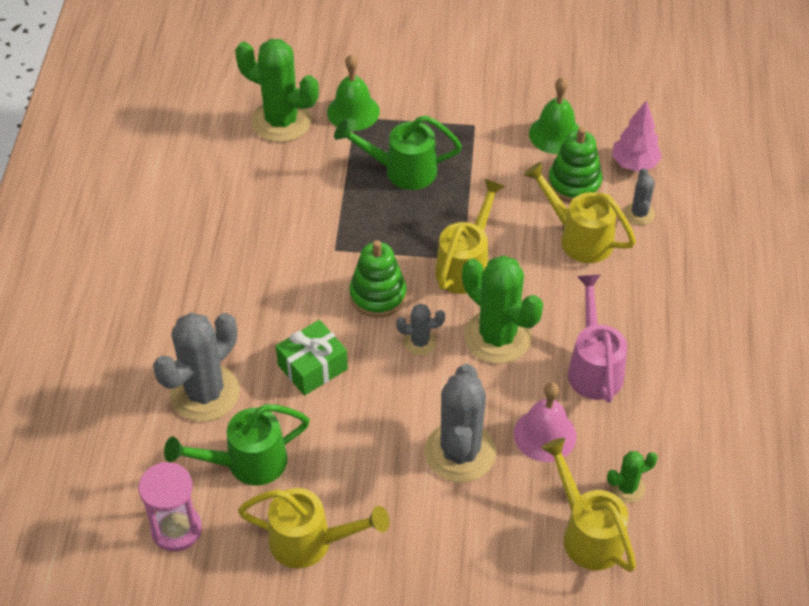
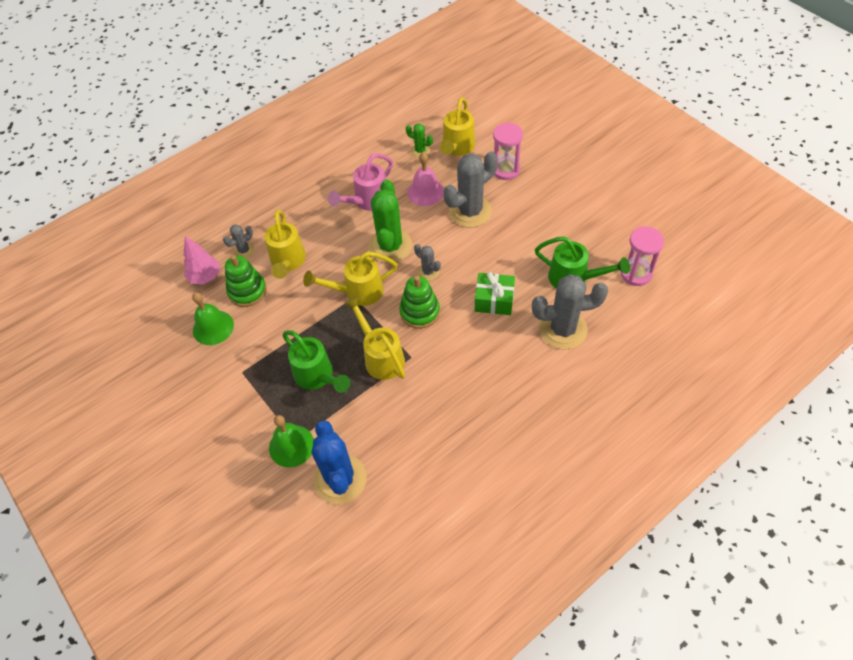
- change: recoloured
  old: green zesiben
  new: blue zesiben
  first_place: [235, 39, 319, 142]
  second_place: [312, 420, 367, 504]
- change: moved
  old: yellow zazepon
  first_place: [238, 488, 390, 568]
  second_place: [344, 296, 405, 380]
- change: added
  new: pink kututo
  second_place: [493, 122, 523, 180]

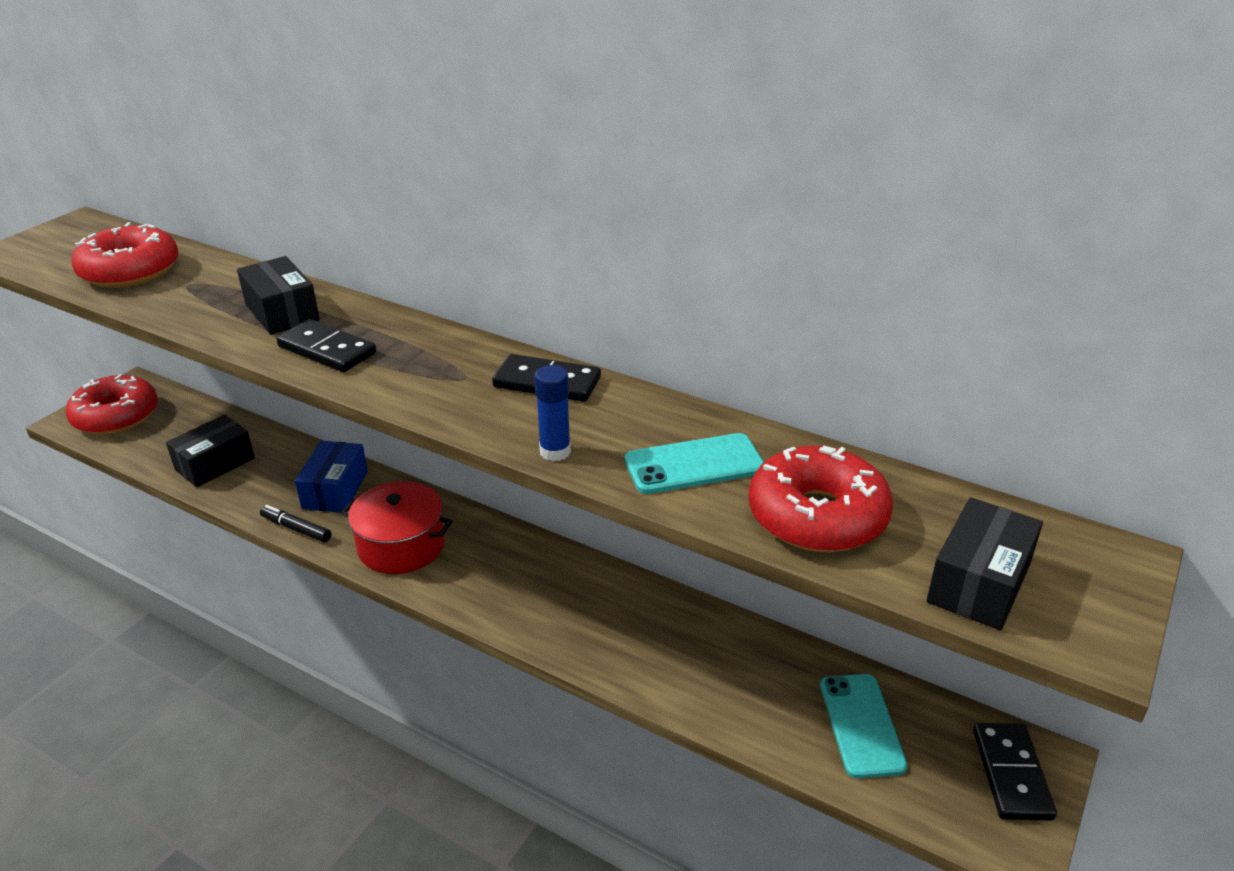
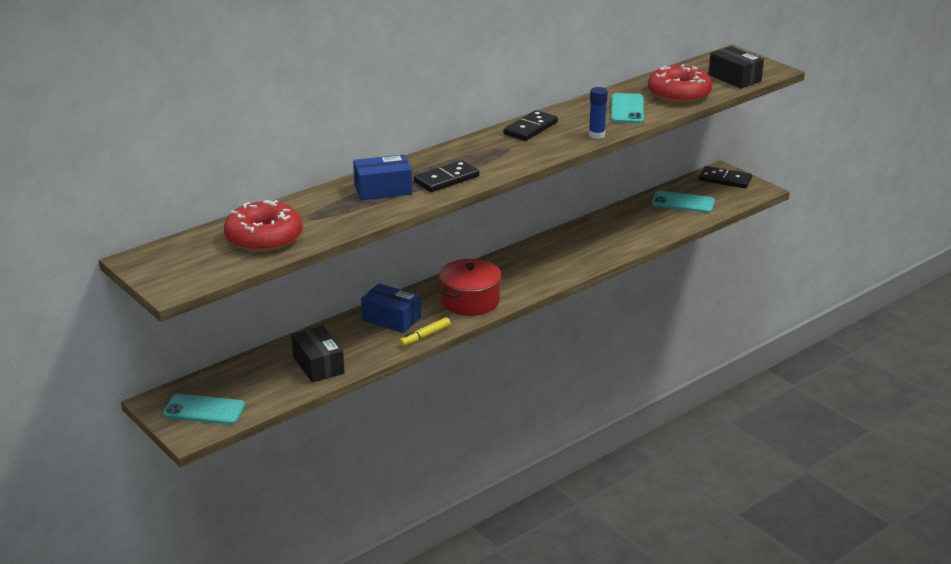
- change: replaced
  old: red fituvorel
  new: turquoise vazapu
  first_place: [66, 374, 158, 435]
  second_place: [163, 394, 245, 425]
- change: recoloured
  old: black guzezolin
  new: blue guzezolin
  first_place: [237, 256, 320, 335]
  second_place: [353, 154, 412, 200]
- change: recoloured
  old: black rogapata
  new: yellow rogapata
  first_place: [260, 505, 331, 542]
  second_place: [399, 317, 451, 347]

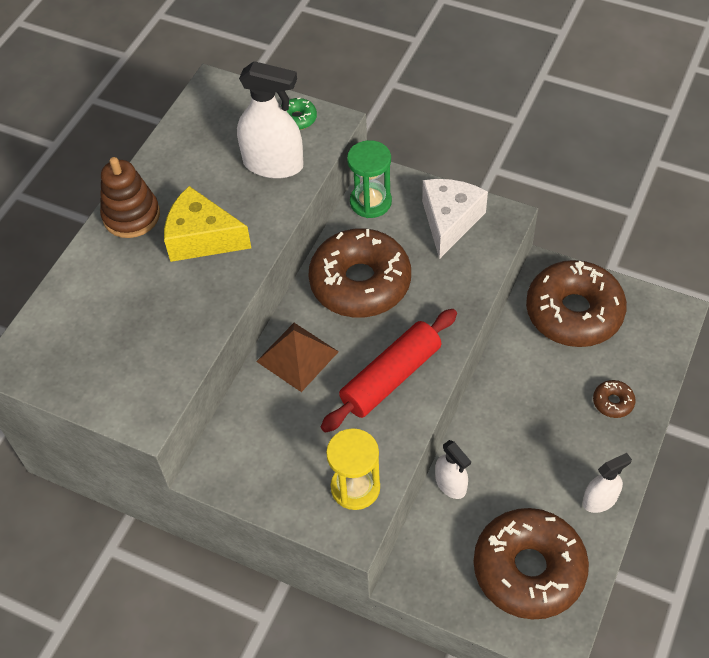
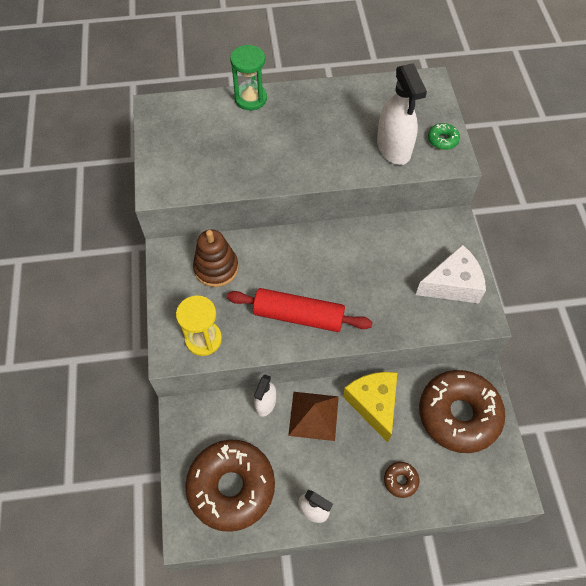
- change: moved
  old: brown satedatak
  first_place: [100, 157, 160, 238]
  second_place: [193, 230, 239, 287]
- change: moved
  old: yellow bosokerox
  first_place: [164, 186, 251, 262]
  second_place: [343, 372, 398, 442]
- change: moved
  old: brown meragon
  first_place: [256, 323, 339, 392]
  second_place: [288, 392, 339, 441]
- change: removed
  old: brown fituvorel
  first_place: [308, 228, 411, 318]
- change: moved
  old: green kututo
  first_place: [347, 140, 392, 218]
  second_place: [230, 45, 267, 110]

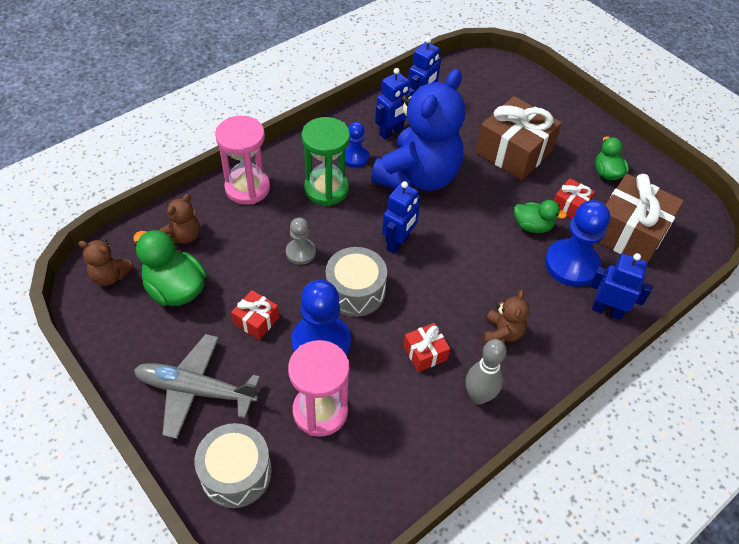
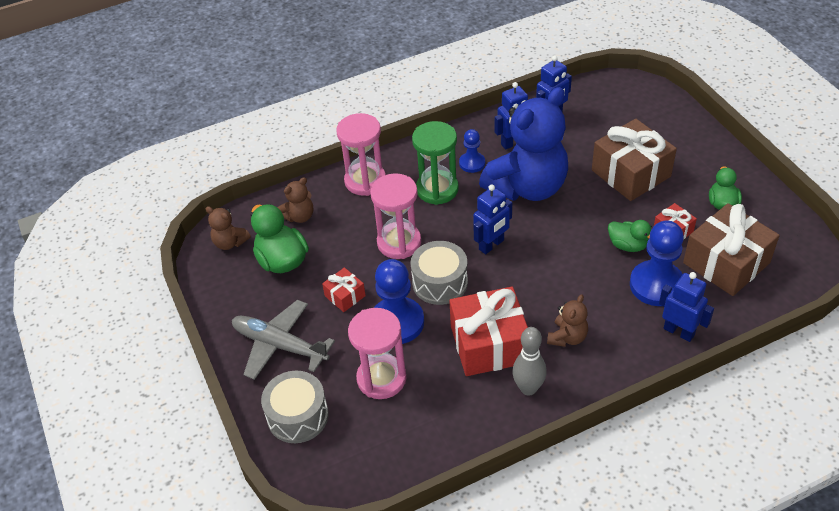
- change: replaced
  old: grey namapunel
  new: pink kututo
  first_place: [286, 217, 316, 265]
  second_place: [370, 173, 421, 259]
- change: resized
  old: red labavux
  first_place: [403, 323, 450, 372]
  second_place: [449, 287, 528, 376]
  factor: 2.08

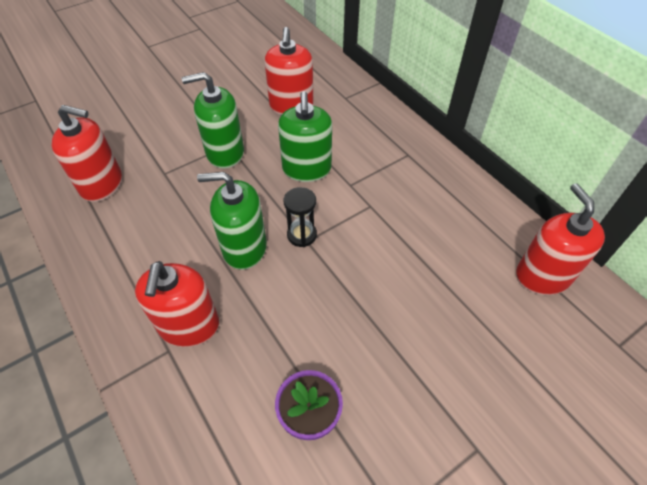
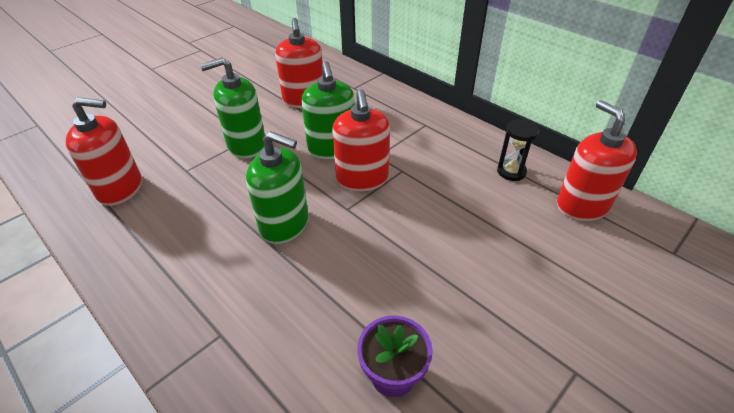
- change: moved
  old: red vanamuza
  first_place: [135, 261, 219, 347]
  second_place: [332, 89, 390, 191]
- change: turned
  old: green vanamuza
  first_place: [197, 172, 267, 270]
  second_place: [246, 131, 308, 244]
  degrees: -150
- change: moved
  old: black kututo
  first_place: [284, 187, 317, 247]
  second_place: [497, 119, 539, 181]

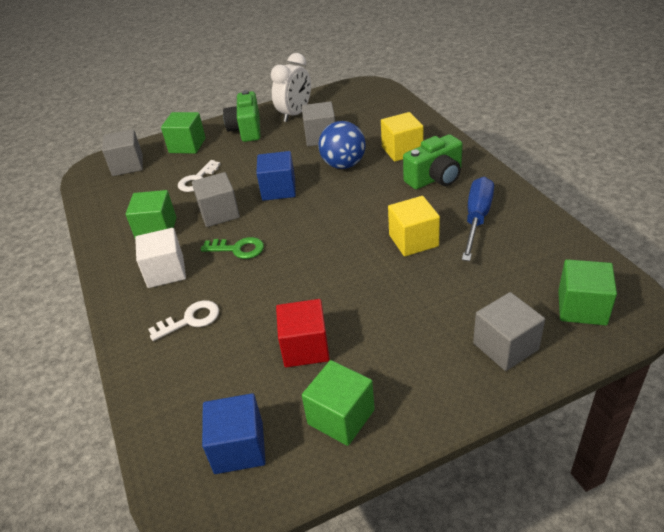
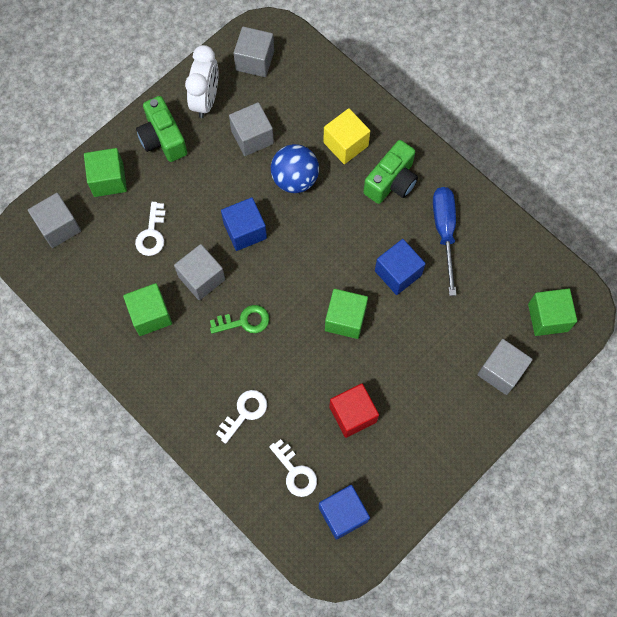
- change: removed
  old: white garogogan
  first_place: [135, 228, 186, 288]
- change: moved
  old: green garogogan
  first_place: [302, 360, 375, 446]
  second_place: [325, 289, 368, 339]
- change: recoloured
  old: yellow garogogan
  new: blue garogogan
  first_place: [388, 196, 440, 257]
  second_place: [375, 239, 426, 295]
- change: added
  new: grey garogogan
  second_place: [234, 26, 274, 77]
- change: added
  new: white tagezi
  second_place: [269, 439, 317, 497]

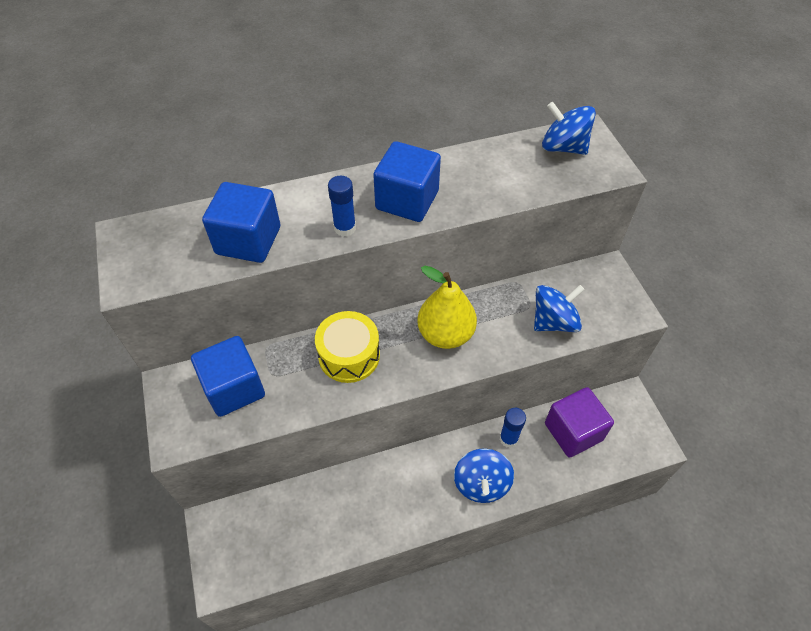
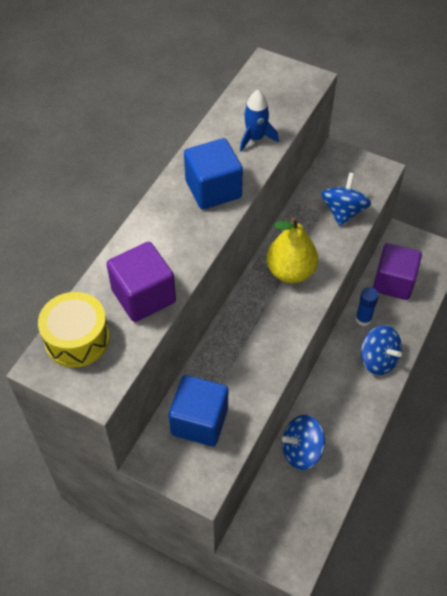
- change: recoloured
  old: blue garogogan
  new: purple garogogan
  first_place: [202, 182, 280, 263]
  second_place: [106, 242, 176, 322]
- change: moved
  old: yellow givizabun
  first_place: [315, 311, 380, 383]
  second_place: [38, 292, 110, 367]
- change: removed
  old: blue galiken
  first_place: [328, 176, 356, 237]
- change: moved
  old: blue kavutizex
  first_place: [542, 102, 596, 155]
  second_place: [282, 415, 325, 470]
- change: added
  new: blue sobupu
  second_place: [240, 90, 279, 151]

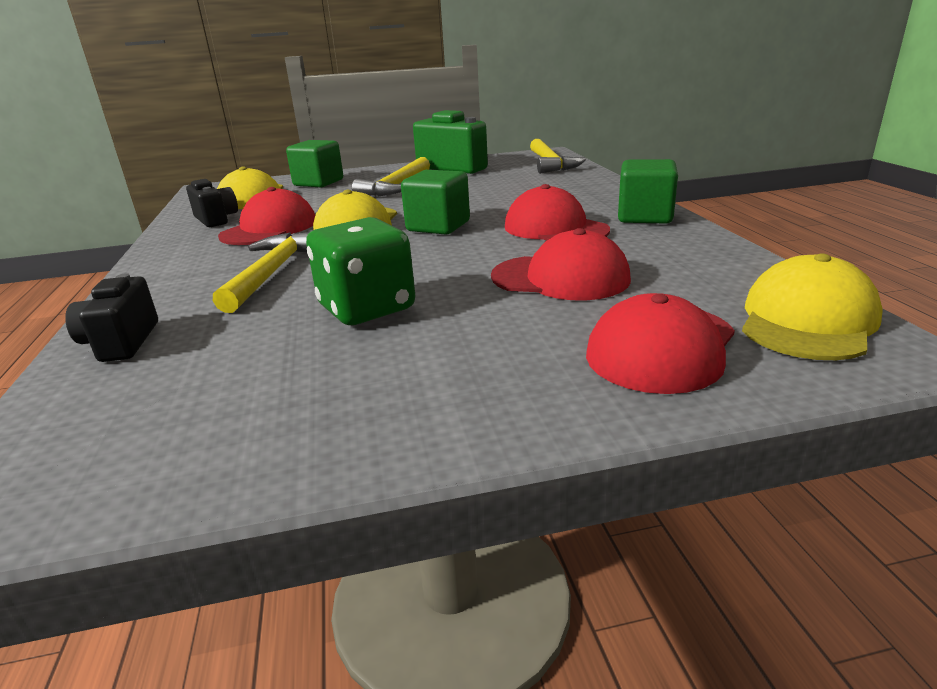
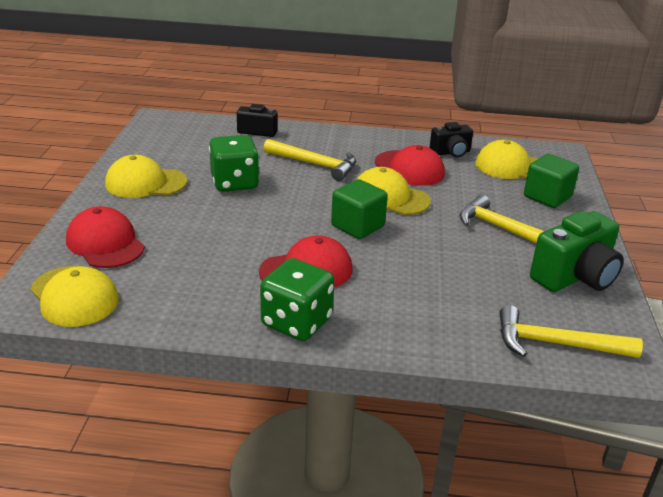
- change: removed
  old: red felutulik
  first_place: [491, 228, 631, 300]
- change: replaced
  old: green garogogan
  new: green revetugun
  first_place: [618, 159, 678, 223]
  second_place: [260, 258, 334, 341]
- change: added
  new: yellow felutulik
  second_place: [105, 155, 187, 198]

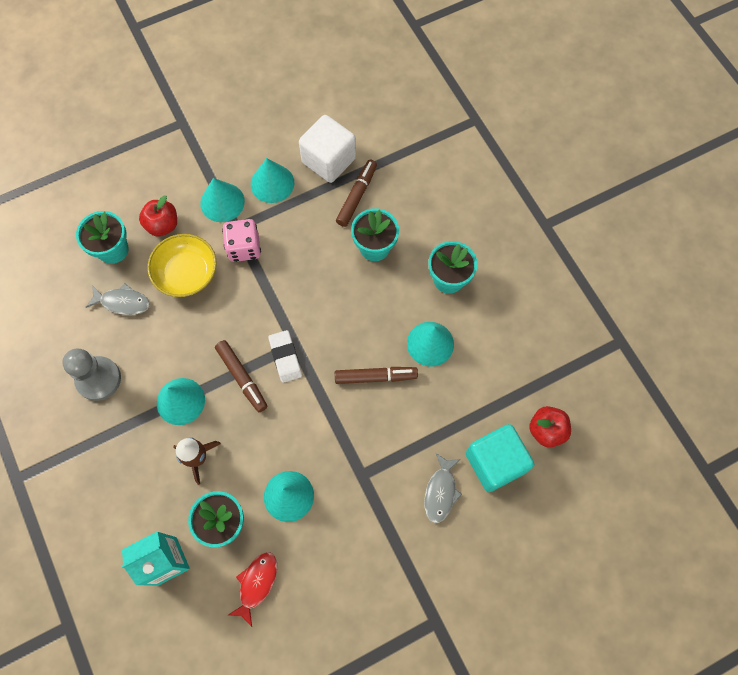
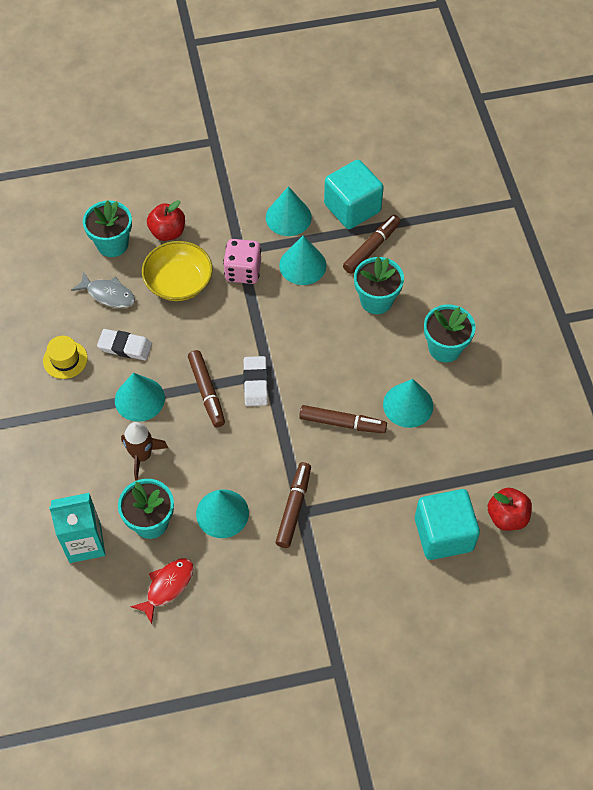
- change: replaced
  old: grey namapunel
  new: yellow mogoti
  first_place: [62, 349, 121, 401]
  second_place: [43, 336, 88, 379]
- change: moved
  old: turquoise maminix
  first_place: [200, 178, 245, 222]
  second_place: [279, 236, 326, 285]
- change: recoloured
  old: white garogogan
  new: turquoise garogogan
  first_place: [299, 115, 356, 183]
  second_place: [324, 160, 384, 229]
- change: removed
  old: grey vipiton
  first_place: [424, 453, 462, 523]
- change: added
  new: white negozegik
  second_place: [97, 329, 152, 360]
- change: added
  new: brown rogapata
  second_place: [276, 462, 311, 548]

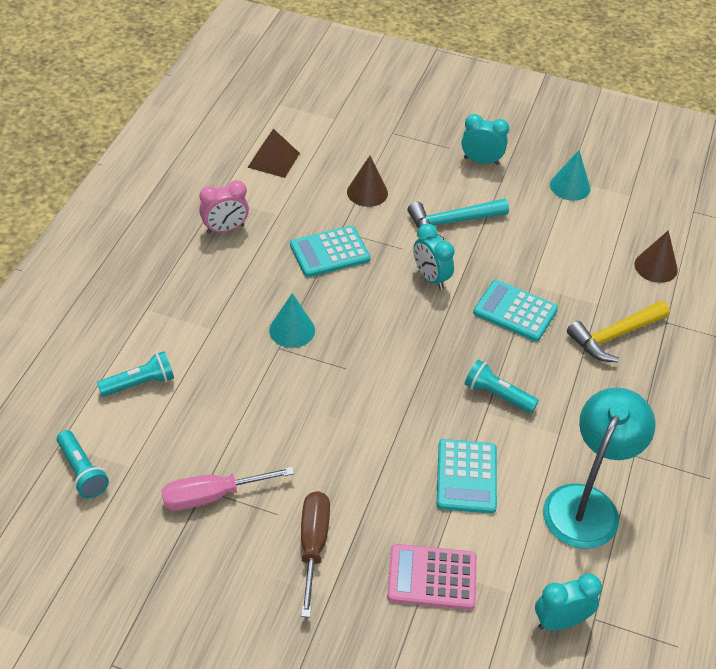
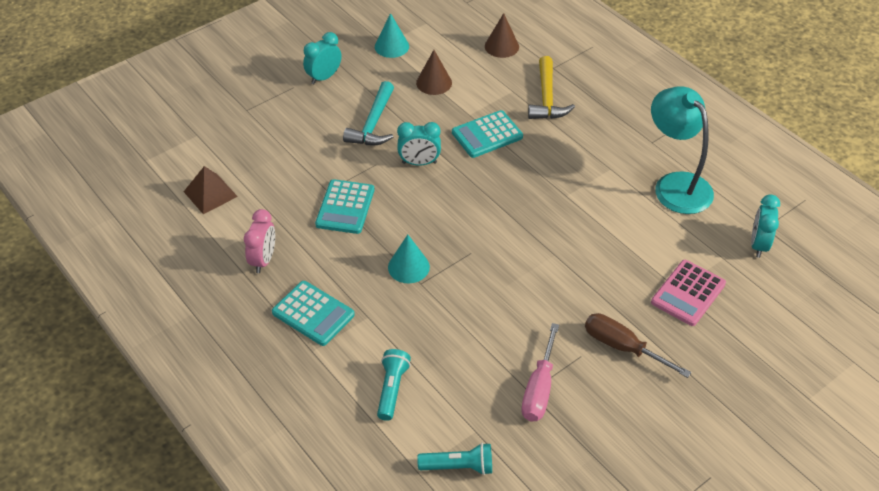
- change: moved
  old: brown maminix
  first_place: [347, 156, 388, 207]
  second_place: [416, 50, 452, 95]
- change: moved
  old: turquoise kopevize
  first_place: [437, 439, 497, 514]
  second_place: [272, 281, 355, 346]
- change: removed
  old: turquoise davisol
  first_place: [465, 359, 539, 413]

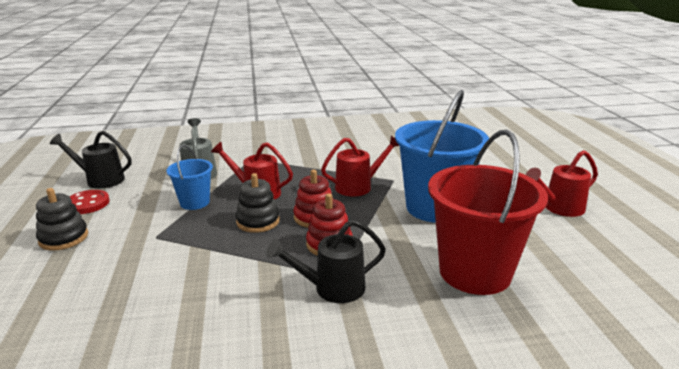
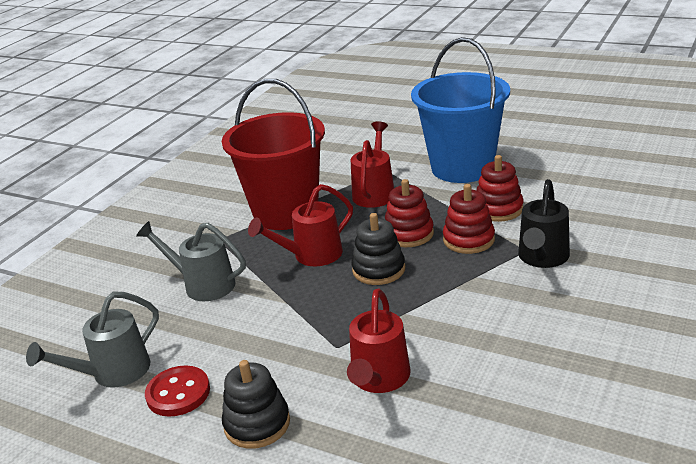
- change: recoloured
  old: black zazepon
  new: grey zazepon
  first_place: [50, 131, 132, 189]
  second_place: [26, 291, 159, 388]
- change: removed
  old: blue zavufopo
  first_place: [166, 145, 213, 210]
- change: moved
  old: red zavufopo
  first_place: [428, 130, 548, 295]
  second_place: [222, 79, 325, 230]
- change: moved
  old: red zazepon
  first_place: [526, 150, 598, 217]
  second_place: [347, 289, 410, 393]
- change: added
  new: red satedatak
  second_place: [476, 155, 523, 222]

